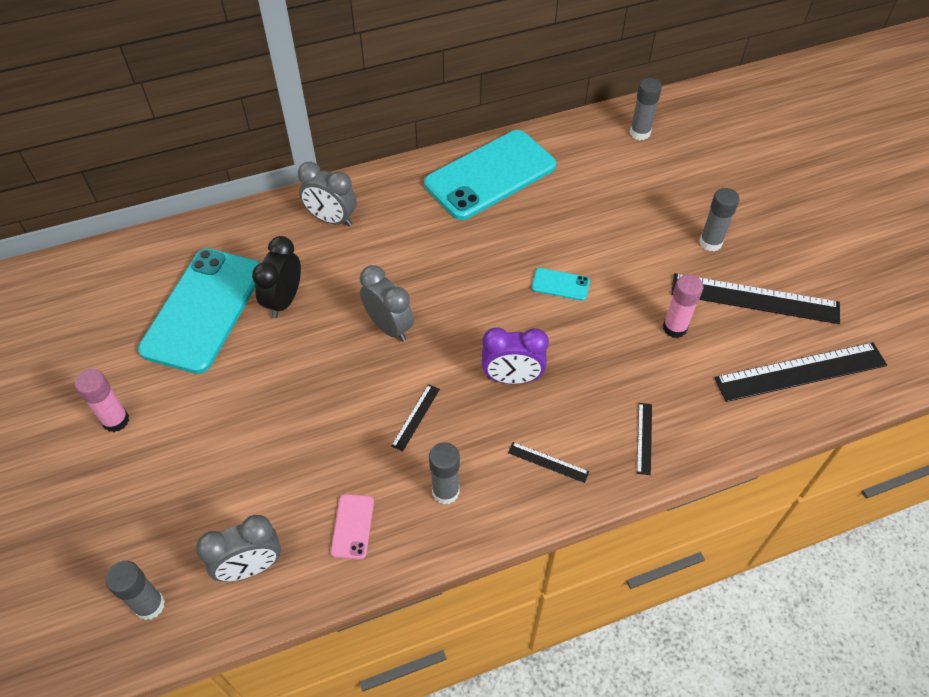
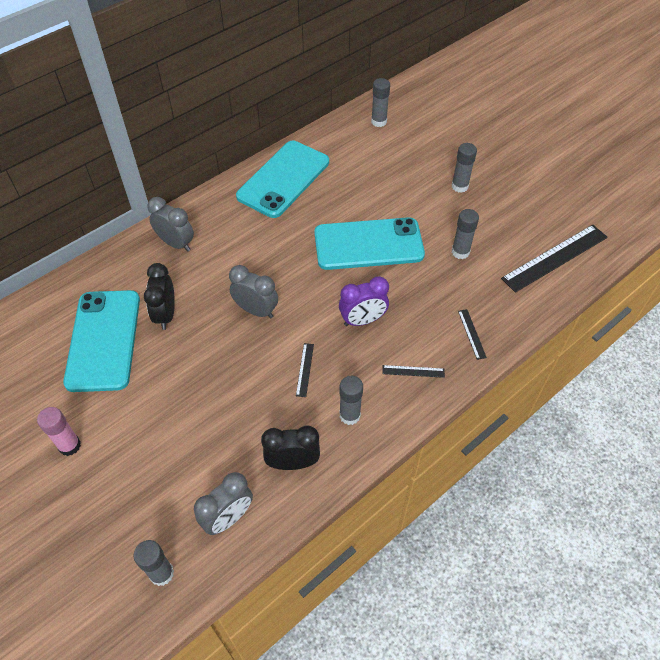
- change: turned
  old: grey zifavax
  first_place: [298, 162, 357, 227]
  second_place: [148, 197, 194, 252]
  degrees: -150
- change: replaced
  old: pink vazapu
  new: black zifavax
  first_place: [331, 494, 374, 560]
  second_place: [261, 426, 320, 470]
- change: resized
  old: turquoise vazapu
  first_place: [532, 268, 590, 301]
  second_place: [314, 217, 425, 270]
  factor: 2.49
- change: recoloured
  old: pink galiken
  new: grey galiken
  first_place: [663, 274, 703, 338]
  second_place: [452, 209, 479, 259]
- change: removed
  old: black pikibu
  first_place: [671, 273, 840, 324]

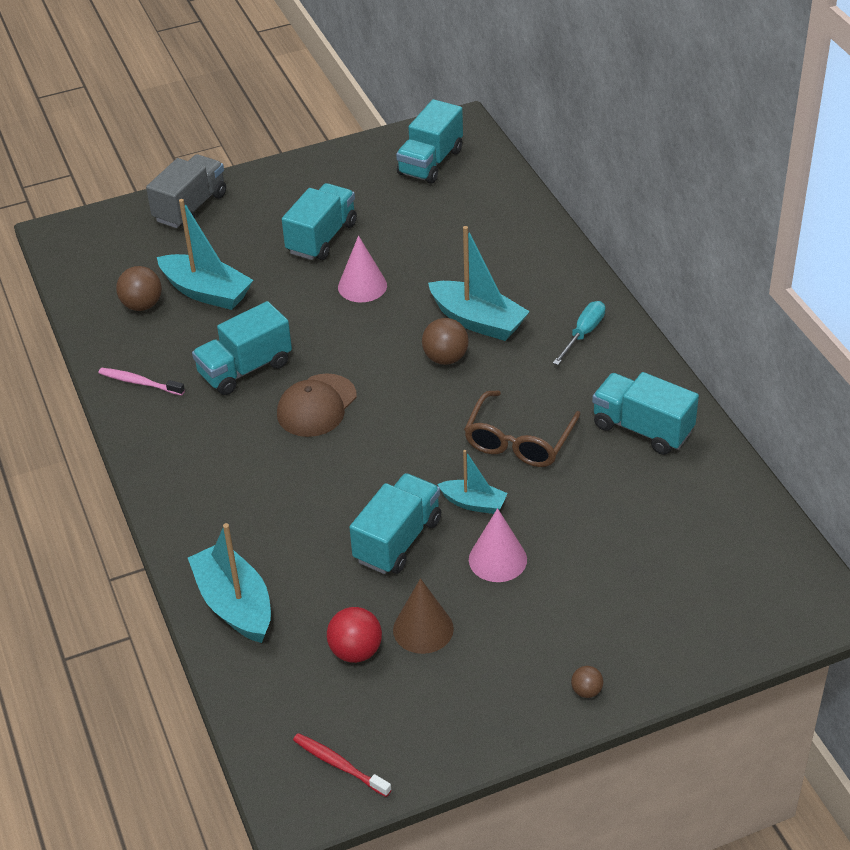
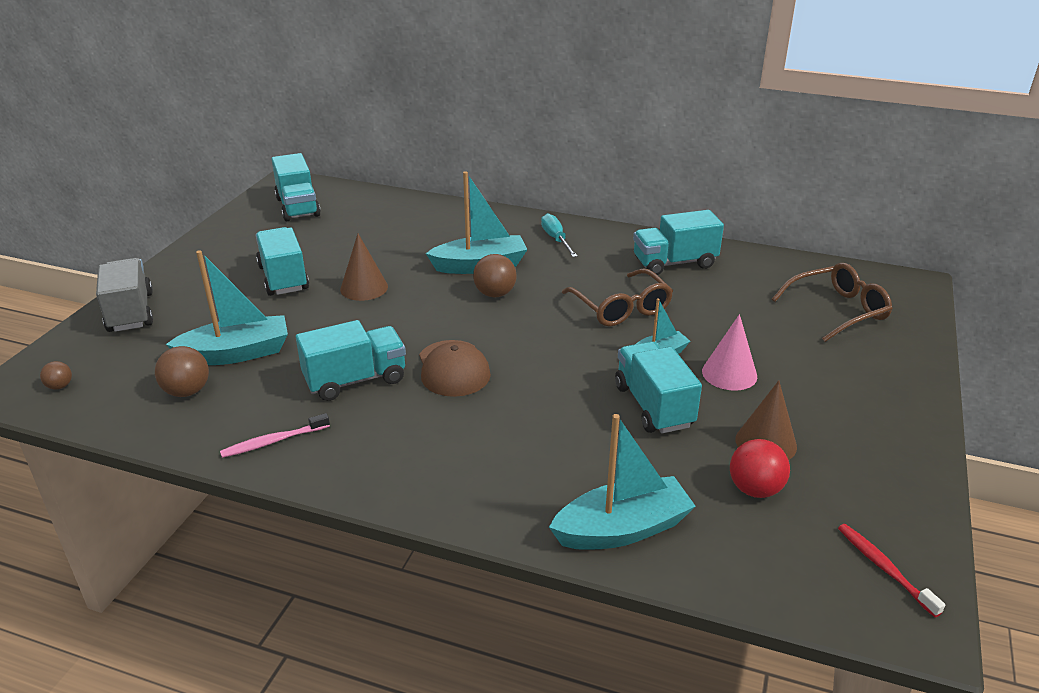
- change: turned
  old: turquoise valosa
  first_place: [188, 523, 271, 643]
  second_place: [549, 414, 696, 550]
  degrees: 150
- change: turned
  old: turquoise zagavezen
  first_place: [192, 301, 292, 395]
  second_place: [296, 320, 406, 401]
  degrees: -120
- change: turned
  old: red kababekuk
  first_place: [293, 733, 391, 797]
  second_place: [838, 524, 945, 617]
  degrees: 75
- change: recoloured
  old: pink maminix
  new: brown maminix
  first_place: [338, 236, 387, 302]
  second_place: [340, 234, 388, 301]
- change: moved
  old: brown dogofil
  first_place: [571, 666, 603, 698]
  second_place: [40, 361, 72, 390]
- change: added
  new: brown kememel
  second_place: [772, 263, 892, 342]

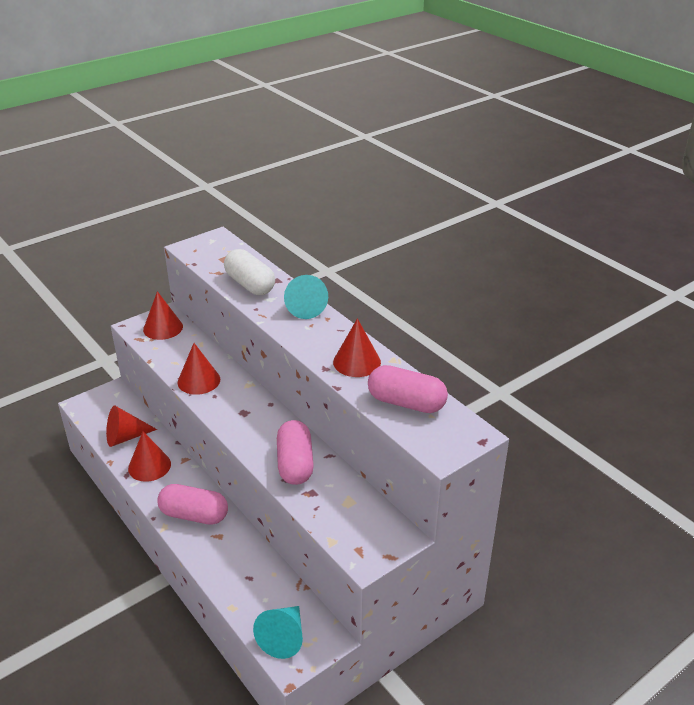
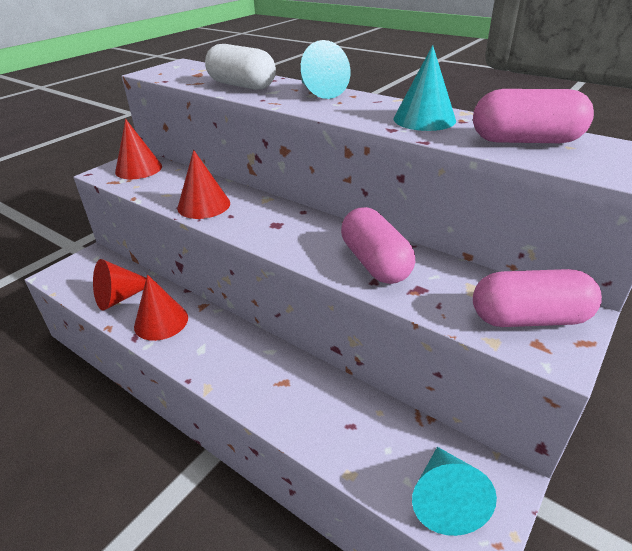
- change: moved
  old: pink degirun
  first_place: [157, 484, 228, 525]
  second_place: [473, 269, 602, 327]
- change: recoloured
  old: red maminix
  new: turquoise maminix
  first_place: [333, 318, 381, 377]
  second_place: [394, 45, 456, 131]

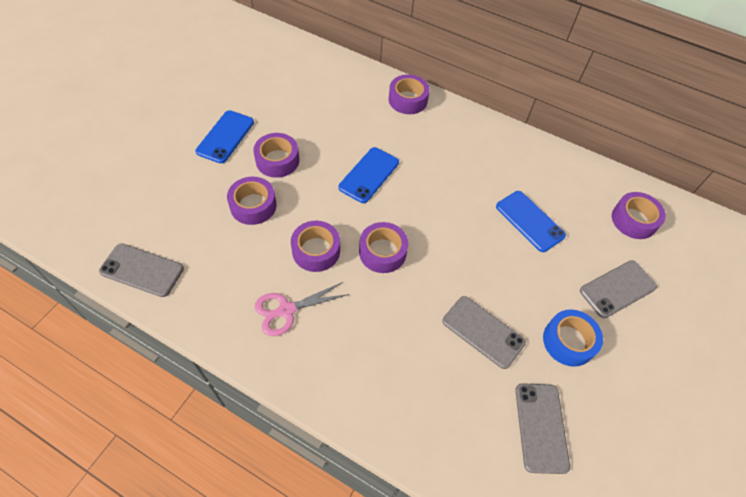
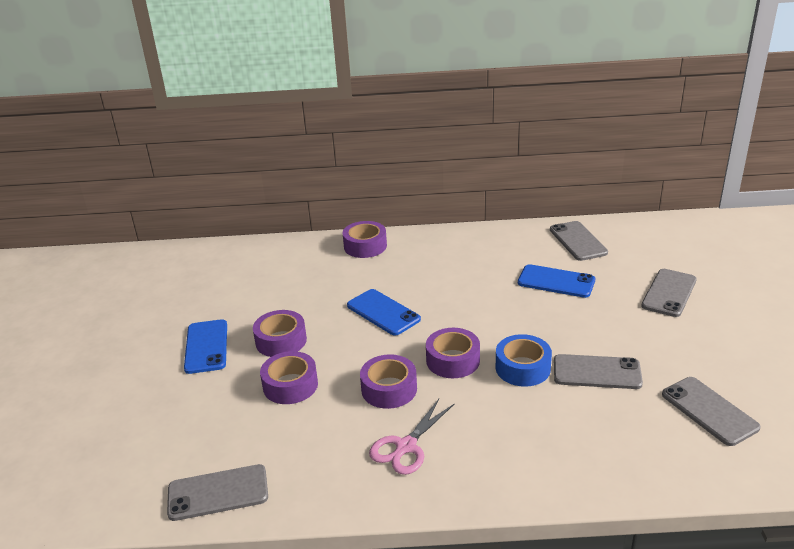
- change: turned
  old: blue vazapu
  first_place: [338, 147, 399, 203]
  second_place: [347, 289, 421, 336]
  degrees: -45
- change: moved
  old: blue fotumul
  first_place: [543, 309, 603, 367]
  second_place: [496, 334, 552, 387]
- change: removed
  old: purple fotumul
  first_place: [612, 192, 666, 239]
- change: added
  new: grey vazapu
  second_place: [550, 221, 608, 261]

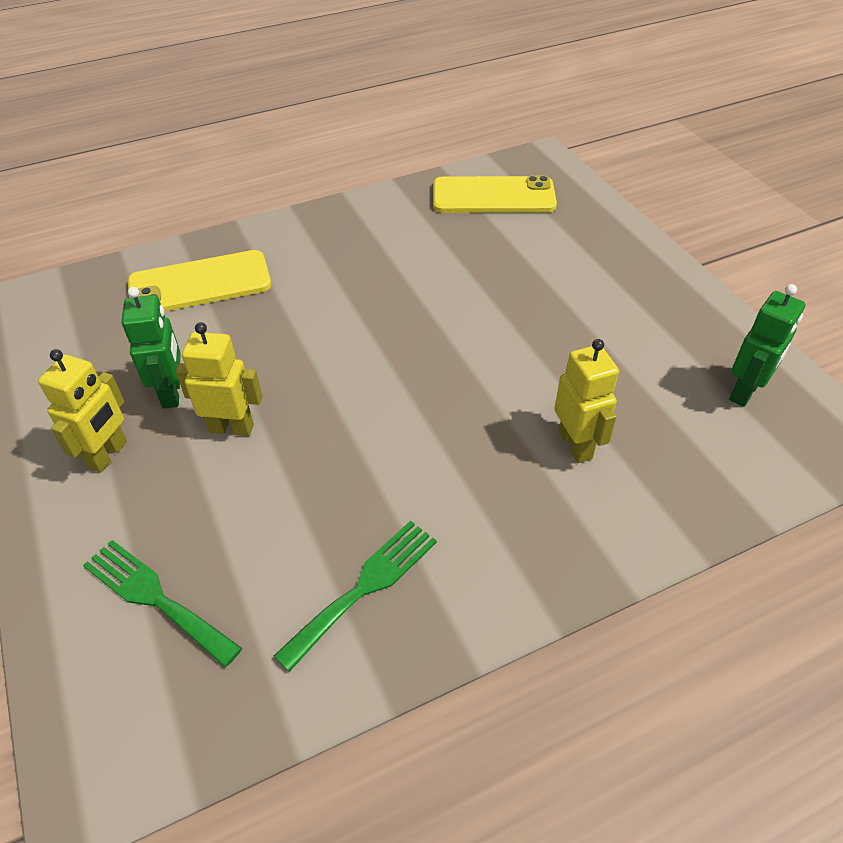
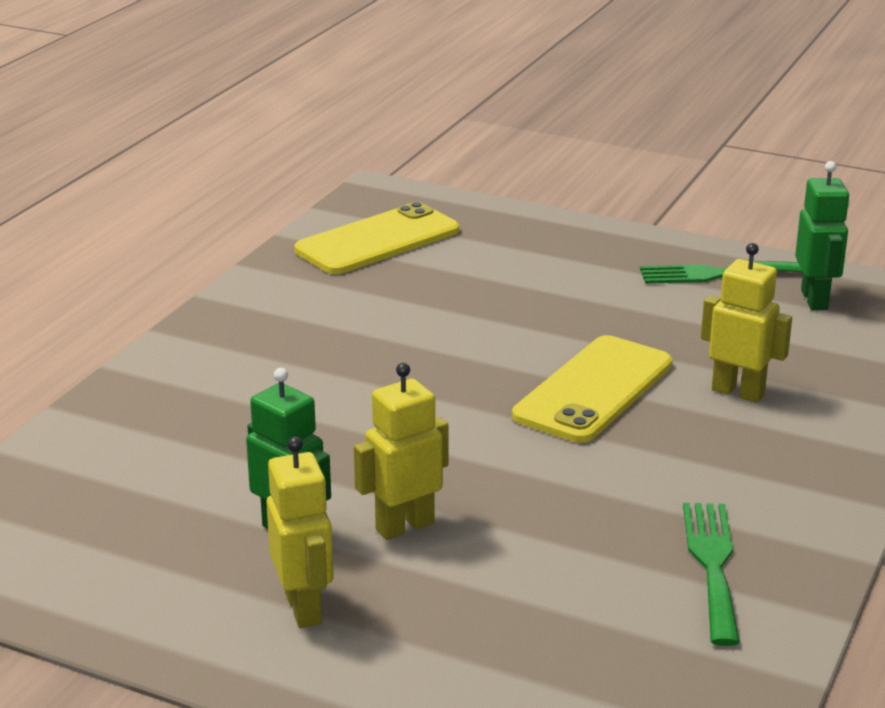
- change: moved
  old: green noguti
  first_place: [83, 540, 242, 667]
  second_place: [640, 261, 803, 284]
- change: moved
  old: yellow vazapu
  first_place: [128, 250, 271, 312]
  second_place: [512, 335, 672, 443]

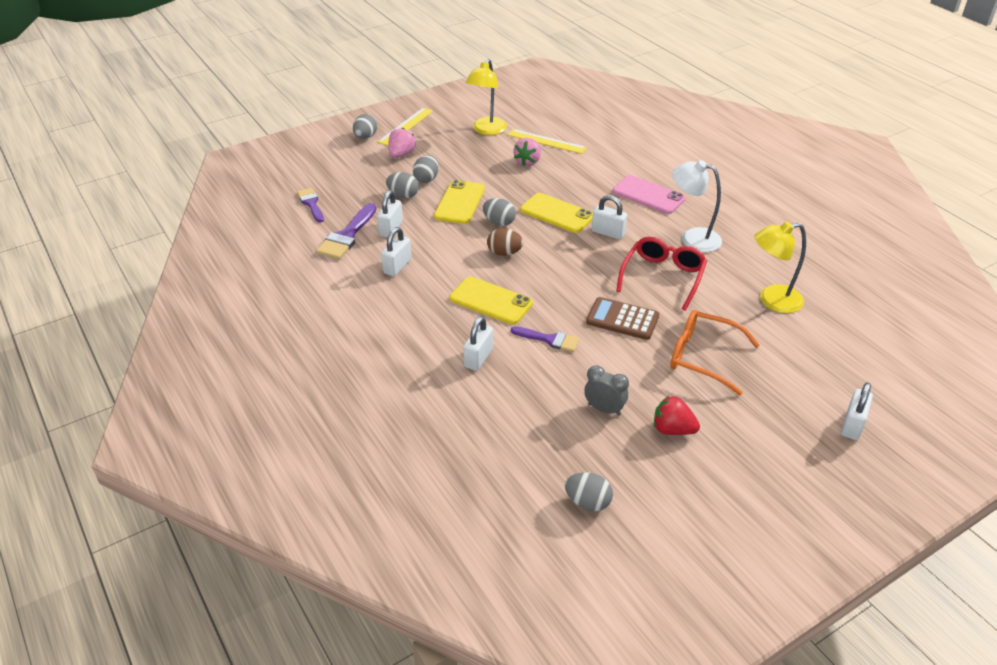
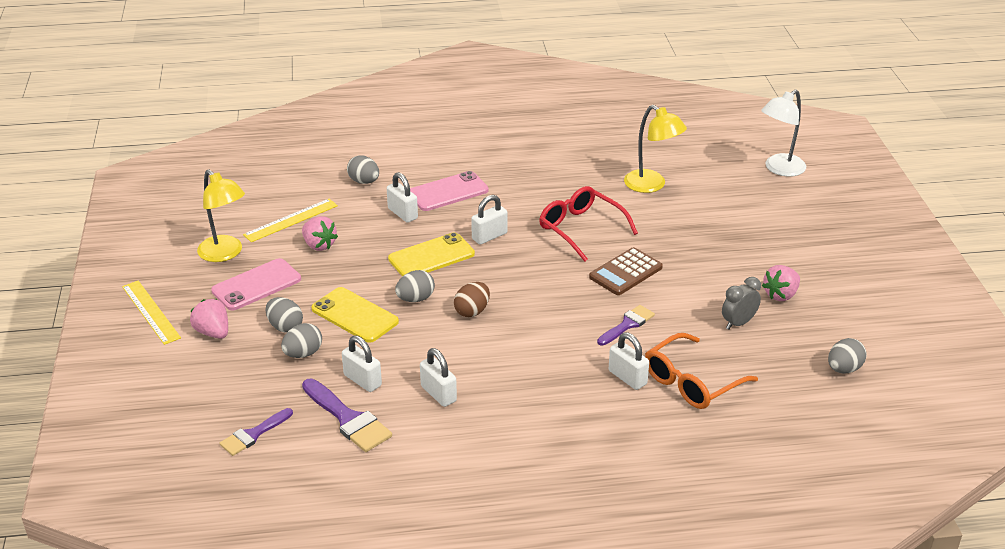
- change: turned
  old: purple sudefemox
  first_place: [297, 188, 324, 223]
  second_place: [220, 408, 293, 456]
  degrees: -45
- change: moved
  old: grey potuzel
  first_place: [353, 114, 377, 139]
  second_place: [347, 155, 379, 184]
- change: removed
  old: yellow vazapu
  first_place: [450, 277, 533, 324]
- change: recoloured
  old: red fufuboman
  new: pink fufuboman
  first_place: [654, 395, 700, 435]
  second_place: [762, 265, 800, 301]
- change: moved
  old: orange kememel
  first_place: [670, 310, 760, 396]
  second_place: [645, 333, 758, 409]
- change: moved
  old: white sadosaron
  first_place: [672, 160, 722, 252]
  second_place: [761, 89, 806, 177]
- change: turned
  old: yellow sadosaron
  first_place: [754, 221, 806, 313]
  second_place: [624, 105, 687, 193]
  degrees: -60
- change: moved
  old: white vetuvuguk
  first_place: [841, 382, 873, 440]
  second_place: [387, 172, 418, 223]
- change: added
  new: pink vazapu
  second_place: [211, 258, 301, 310]

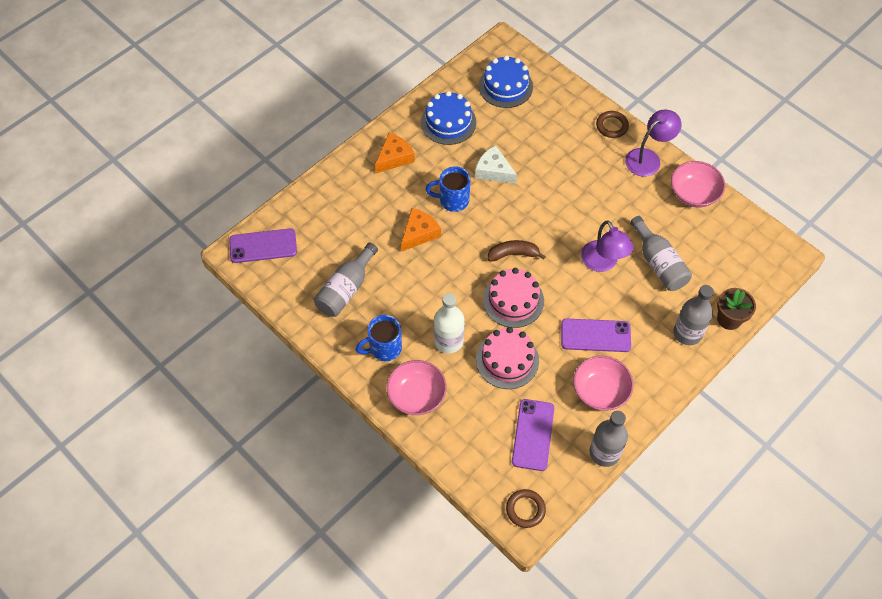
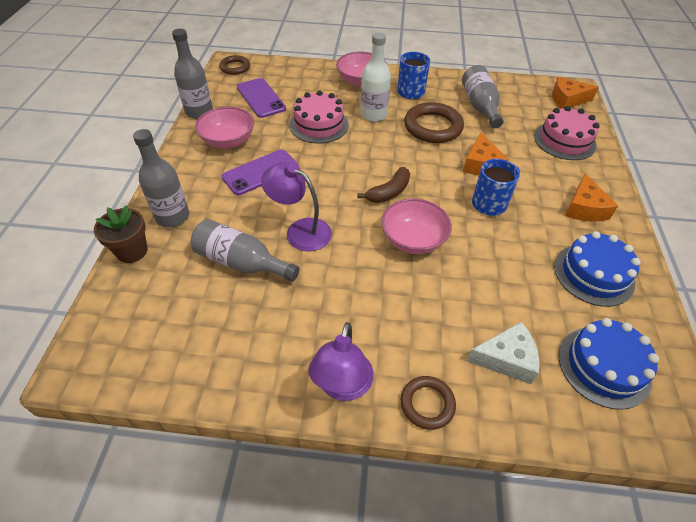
- change: replaced
  old: purple vazapu
  new: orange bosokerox
  first_place: [229, 228, 297, 263]
  second_place: [552, 77, 599, 108]
- change: moved
  old: white bosokerox
  first_place: [475, 145, 517, 184]
  second_place: [467, 322, 540, 384]
- change: moved
  old: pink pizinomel
  first_place: [483, 268, 544, 328]
  second_place: [534, 106, 600, 160]
- change: moved
  old: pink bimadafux
  first_place: [671, 161, 725, 207]
  second_place: [381, 199, 452, 254]
- change: added
  new: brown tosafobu
  second_place: [404, 102, 464, 143]

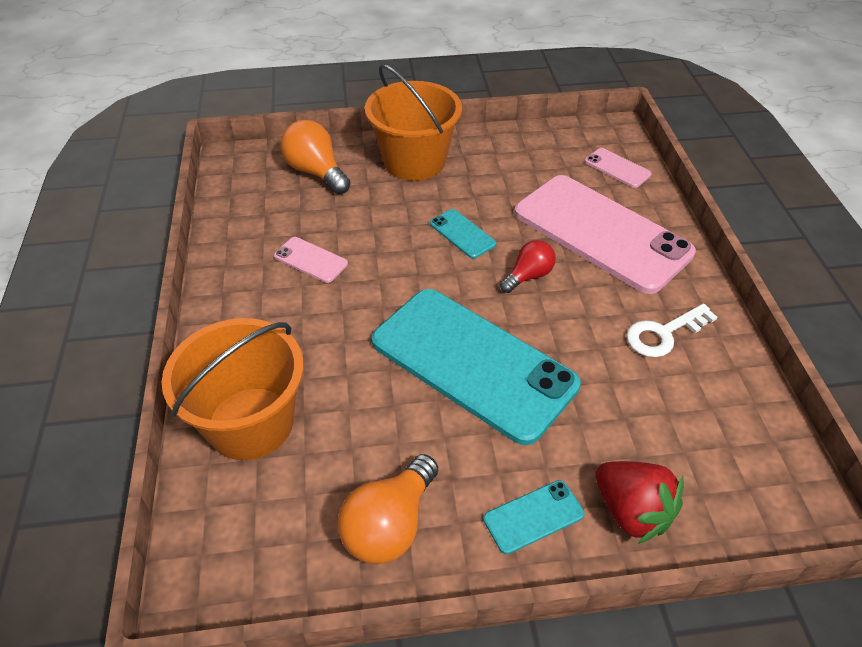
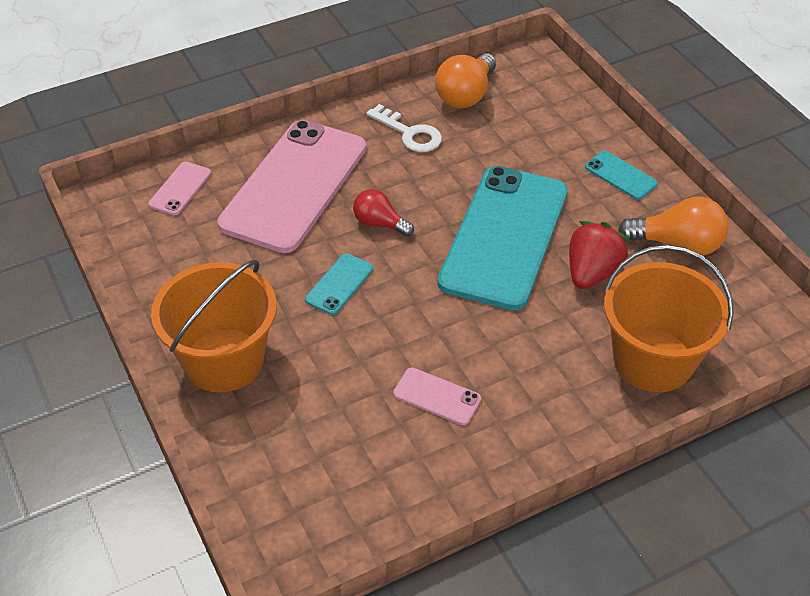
- change: turned
  old: pink vazapu
  first_place: [274, 237, 348, 283]
  second_place: [393, 367, 481, 425]
  degrees: -75
- change: moved
  old: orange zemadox
  first_place: [281, 120, 351, 194]
  second_place: [435, 53, 496, 108]
- change: moved
  old: red fufuboman
  first_place: [596, 461, 684, 544]
  second_place: [569, 221, 630, 289]

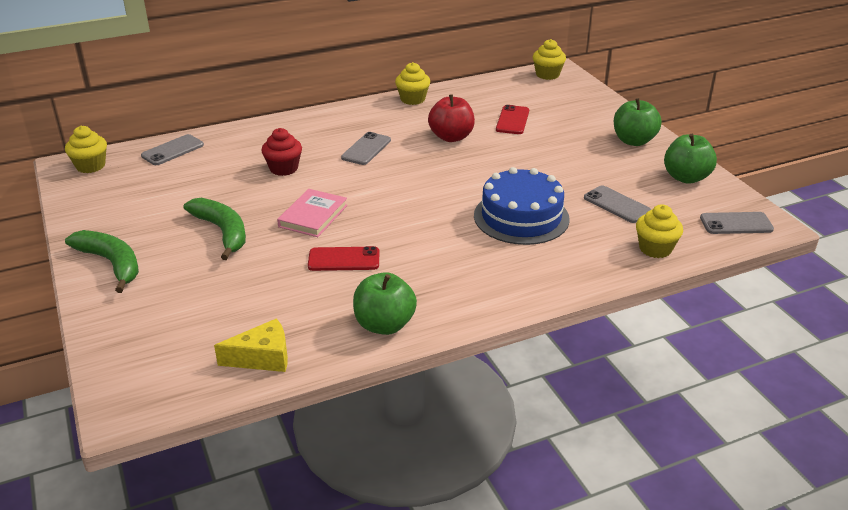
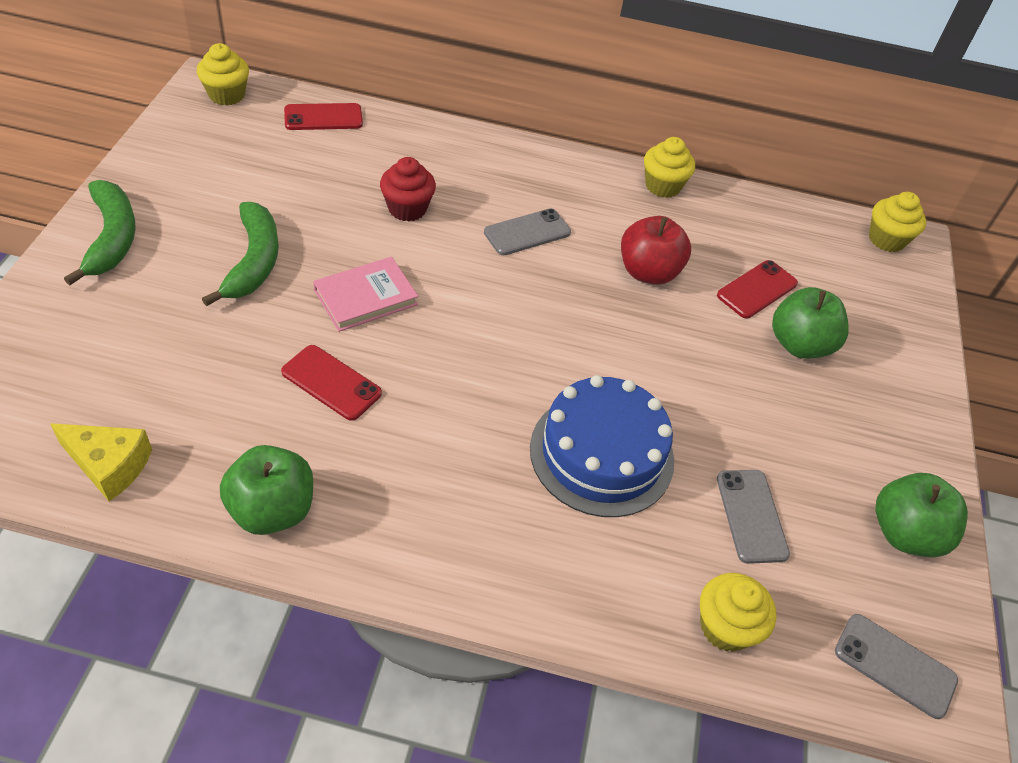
- change: recoloured
  old: grey vazapu
  new: red vazapu
  first_place: [141, 134, 204, 165]
  second_place: [284, 103, 363, 130]
- change: moved
  old: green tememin
  first_place: [614, 98, 662, 146]
  second_place: [772, 287, 848, 359]

